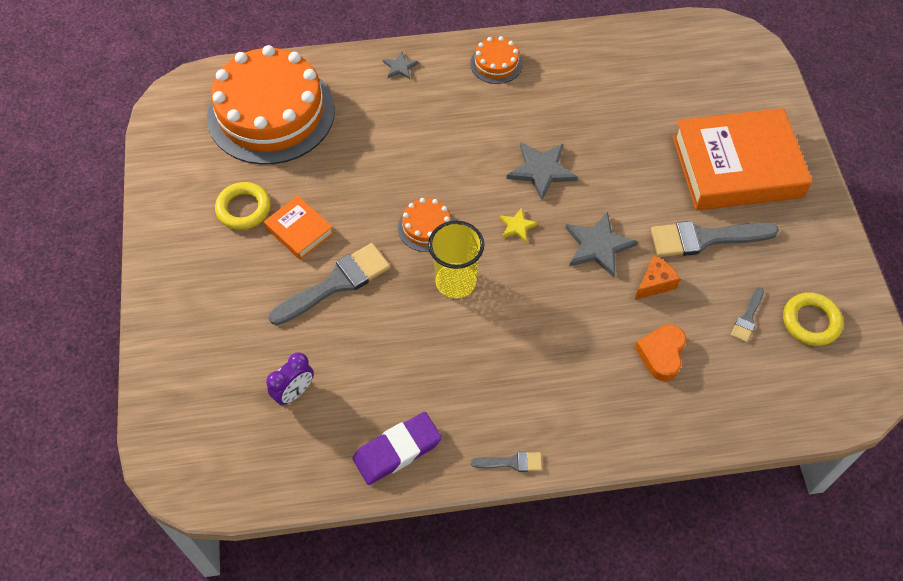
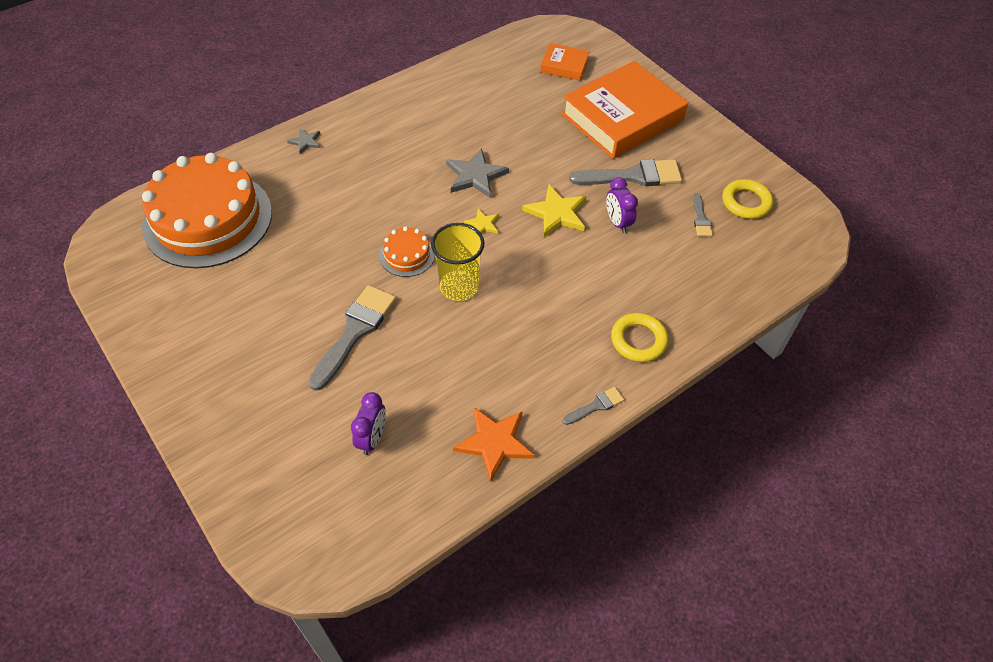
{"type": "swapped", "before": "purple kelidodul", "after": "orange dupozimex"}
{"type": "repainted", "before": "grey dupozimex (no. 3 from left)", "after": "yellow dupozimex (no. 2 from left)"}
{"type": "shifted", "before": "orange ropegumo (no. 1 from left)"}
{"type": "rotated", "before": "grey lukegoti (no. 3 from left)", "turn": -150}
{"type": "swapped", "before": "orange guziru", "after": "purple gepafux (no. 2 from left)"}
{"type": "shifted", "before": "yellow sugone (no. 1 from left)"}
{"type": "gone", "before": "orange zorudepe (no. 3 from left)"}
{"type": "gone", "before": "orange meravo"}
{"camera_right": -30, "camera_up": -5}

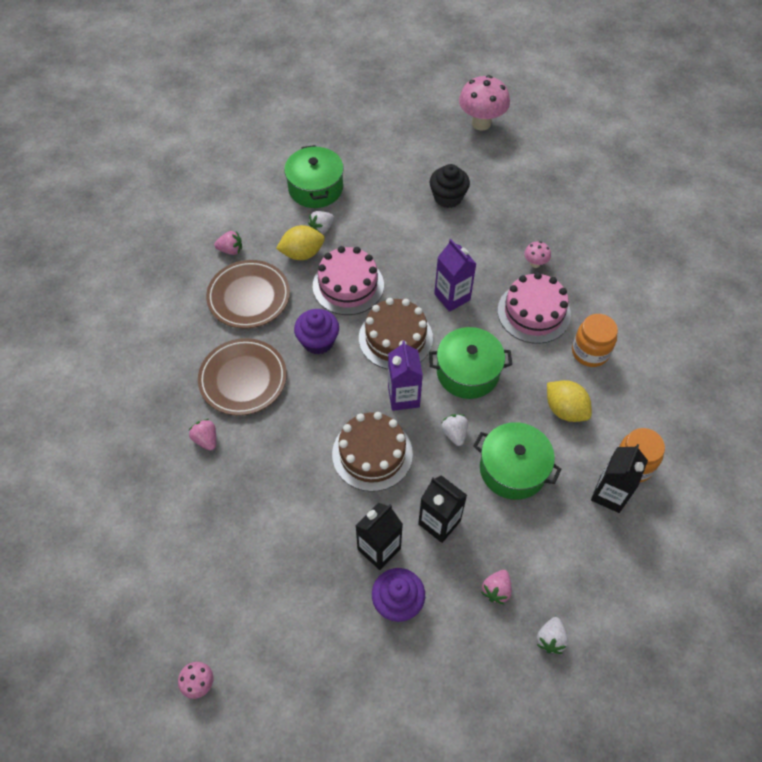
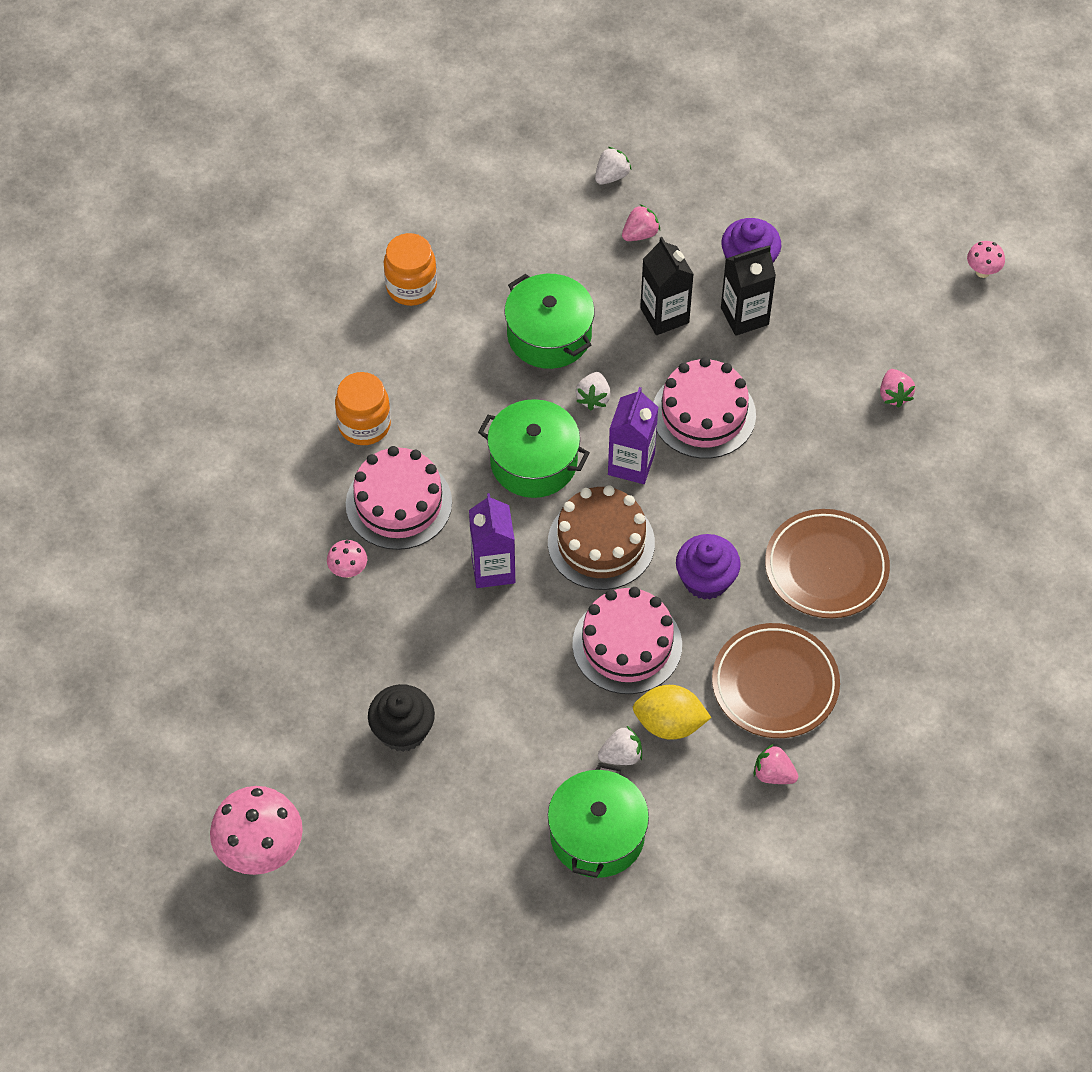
{"type": "repainted", "before": "brown zorudepe (no. 1 from left)", "after": "pink zorudepe (no. 3 from left)"}
{"type": "shifted", "before": "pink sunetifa (no. 1 from left in the first image)", "after": "pink sunetifa (no. 3 from left)"}
{"type": "gone", "before": "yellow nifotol (no. 2 from left)"}
{"type": "gone", "before": "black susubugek (no. 3 from left)"}
{"camera_right": -155, "camera_up": 0}

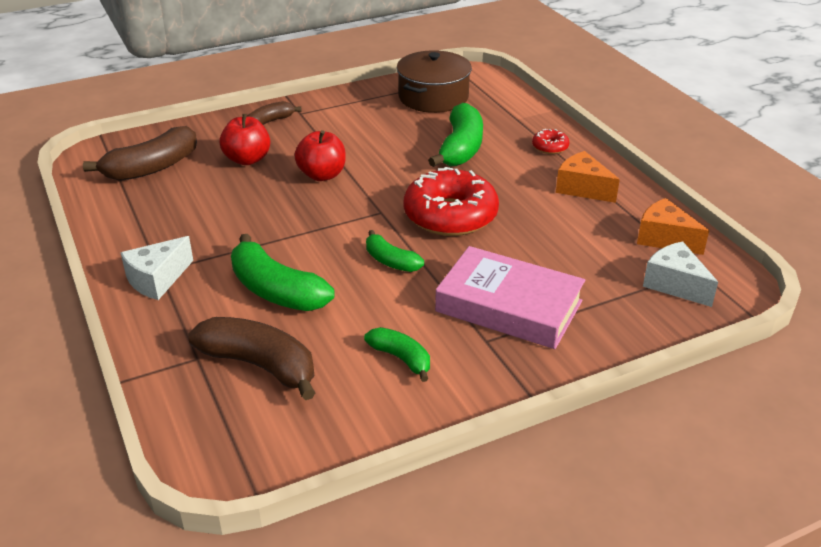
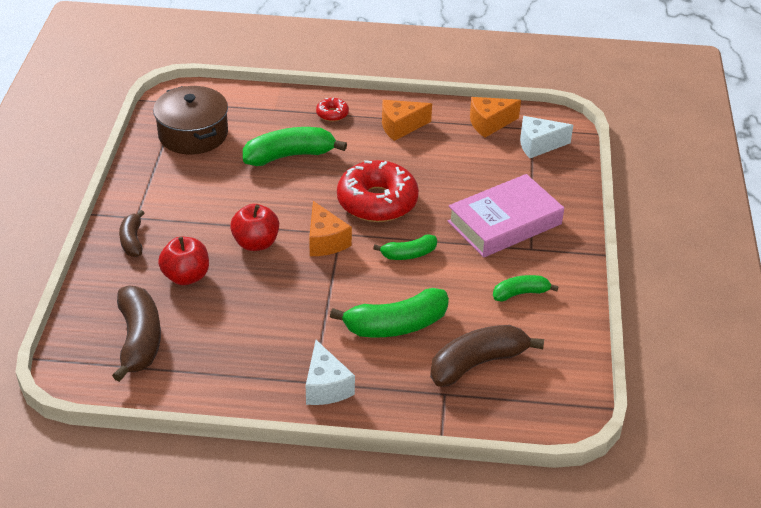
{"type": "rotated", "before": "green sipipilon (no. 4 from left in the first image)", "turn": -60}
{"type": "new", "after": "orange guziru (no. 1 from left)"}
{"camera_right": -60, "camera_up": 5}

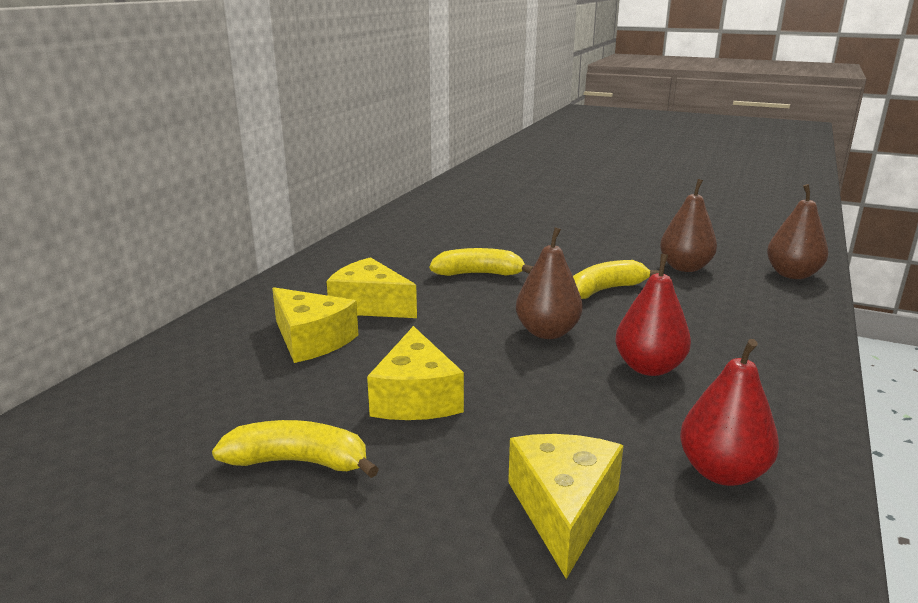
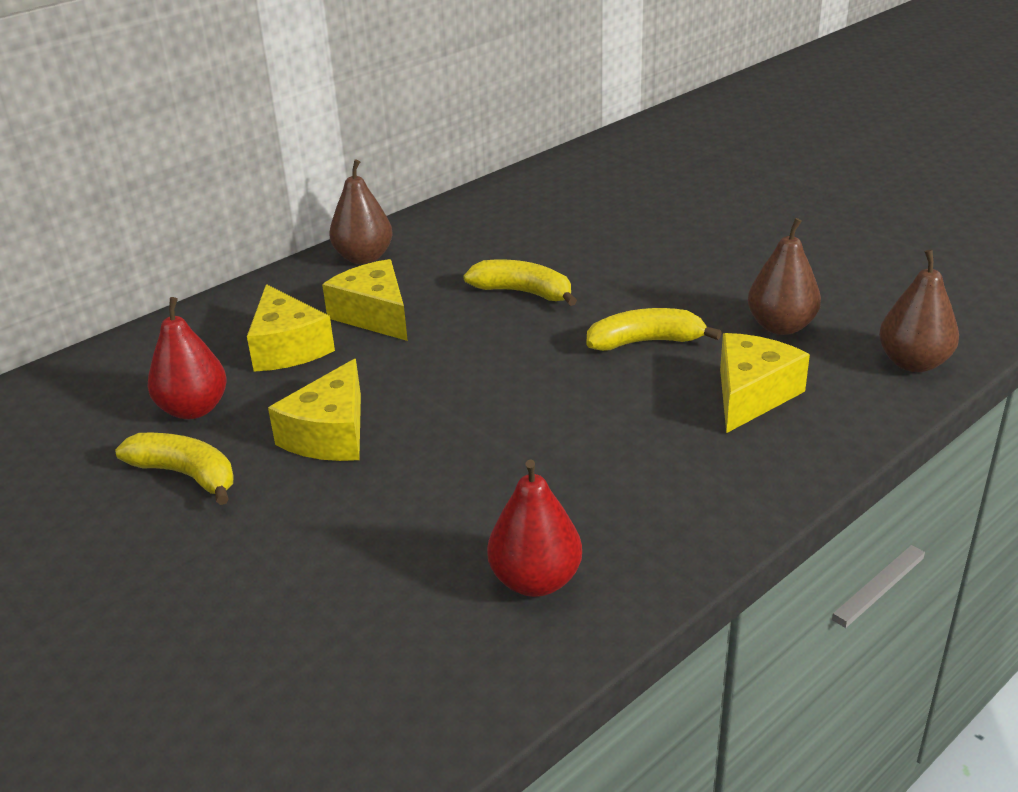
{"type": "shifted", "before": "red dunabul (no. 1 from left)"}
{"type": "shifted", "before": "brown dunabul (no. 1 from left)"}
{"type": "shifted", "before": "yellow guziru (no. 4 from left)"}
{"camera_right": 25, "camera_up": 10}

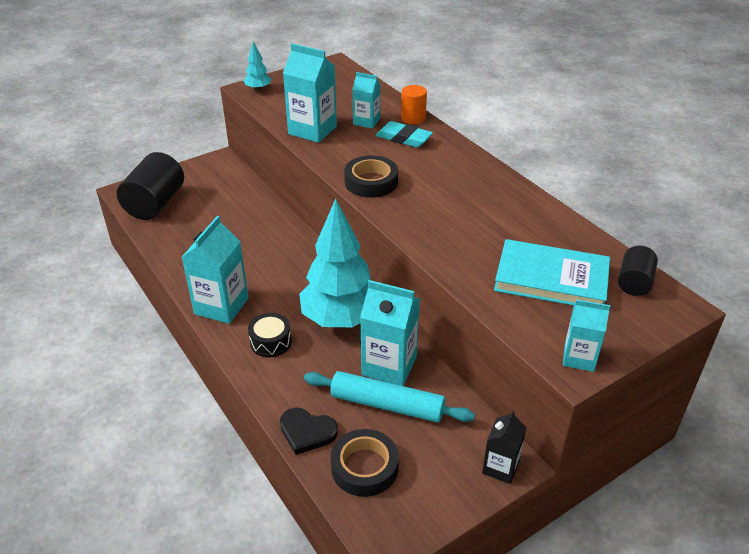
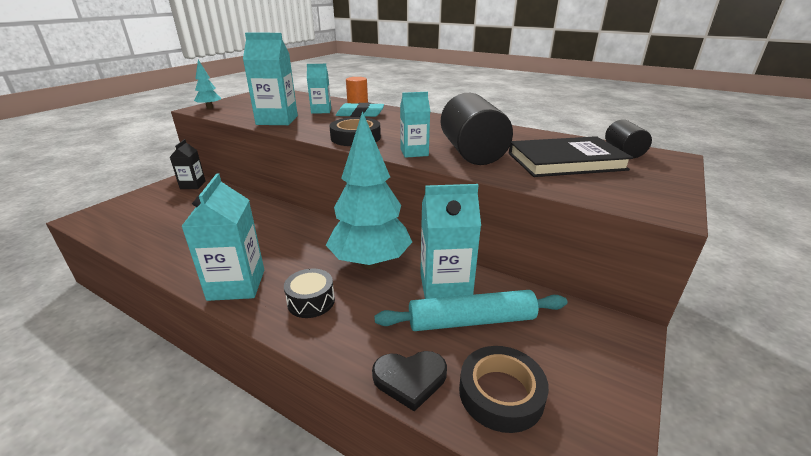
{"type": "shifted", "before": "black susubugek"}
{"type": "shifted", "before": "turquoise susubugek (no. 5 from left in the first image)", "after": "turquoise susubugek (no. 4 from left)"}
{"type": "shifted", "before": "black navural (no. 1 from left)"}
{"type": "repainted", "before": "turquoise ropegumo", "after": "black ropegumo"}
{"camera_right": -25, "camera_up": -10}

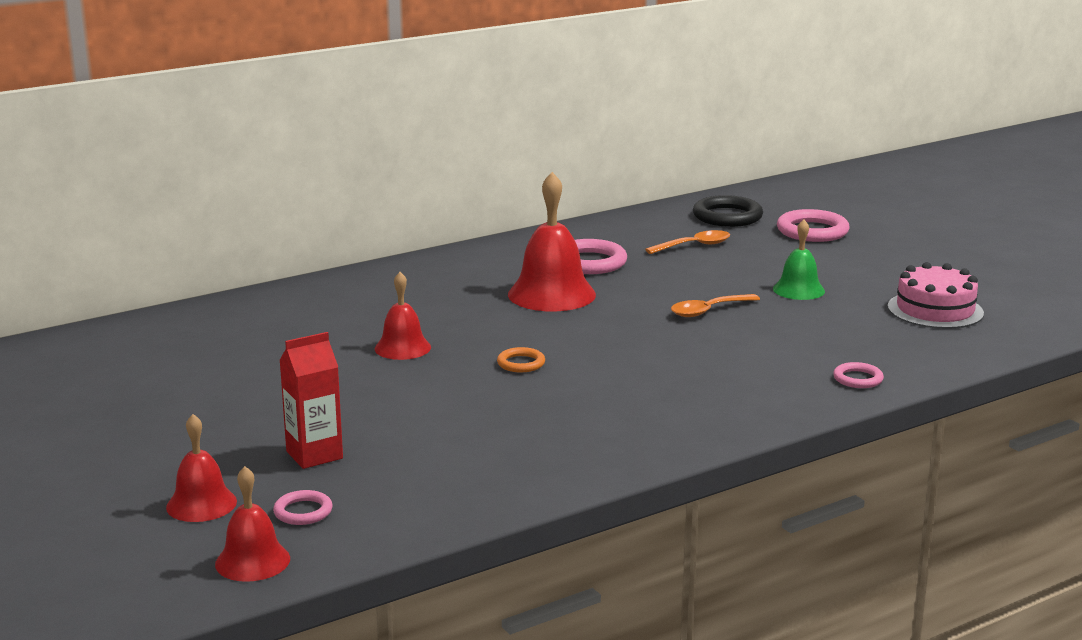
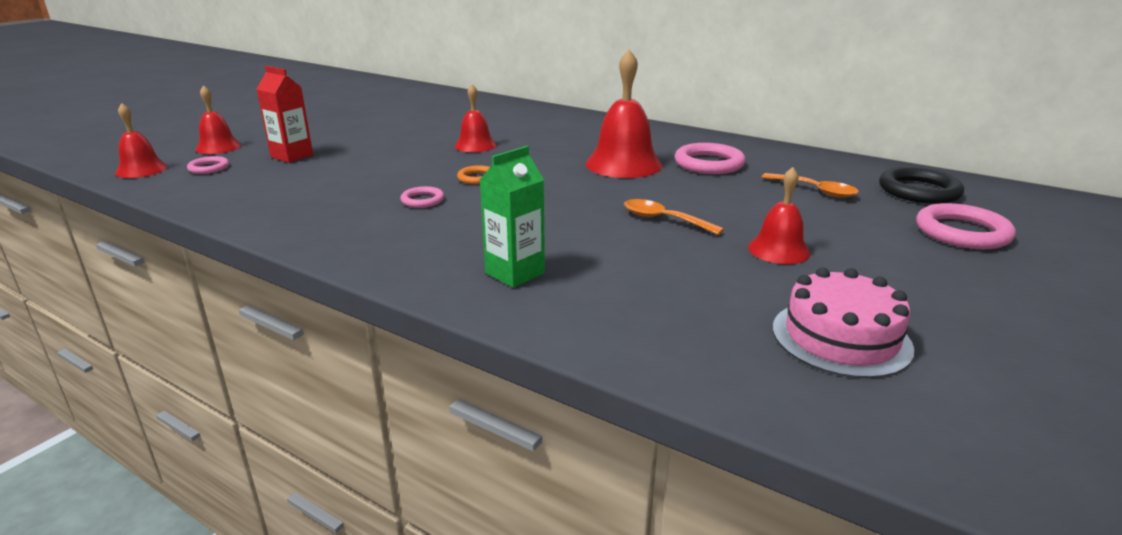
{"type": "shifted", "before": "pink sugone (no. 4 from left in the first image)", "after": "pink sugone (no. 2 from left)"}
{"type": "new", "after": "green susubugek"}
{"type": "repainted", "before": "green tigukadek", "after": "red tigukadek (no. 5 from left)"}
{"camera_right": 65, "camera_up": 5}

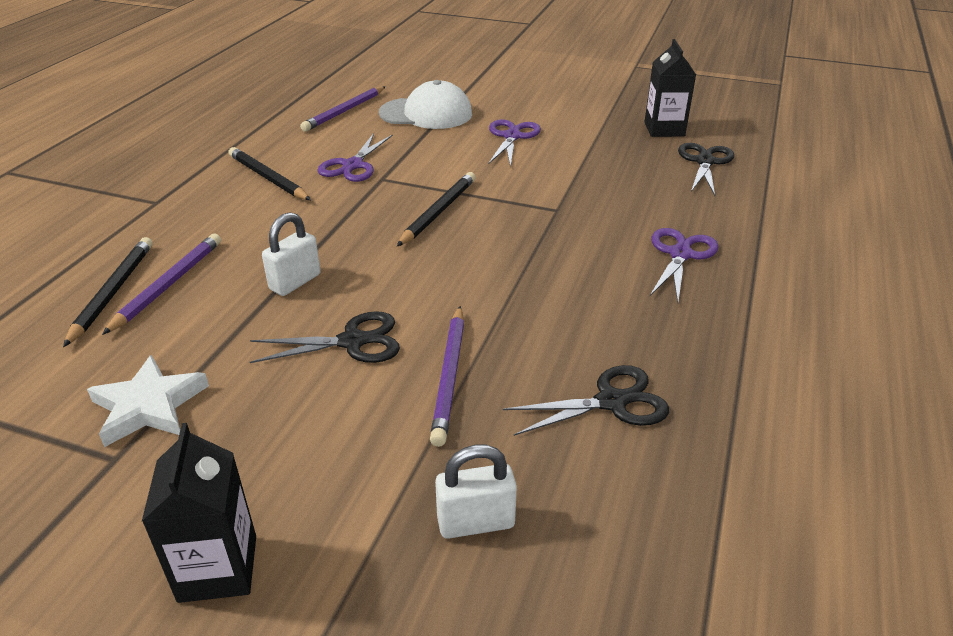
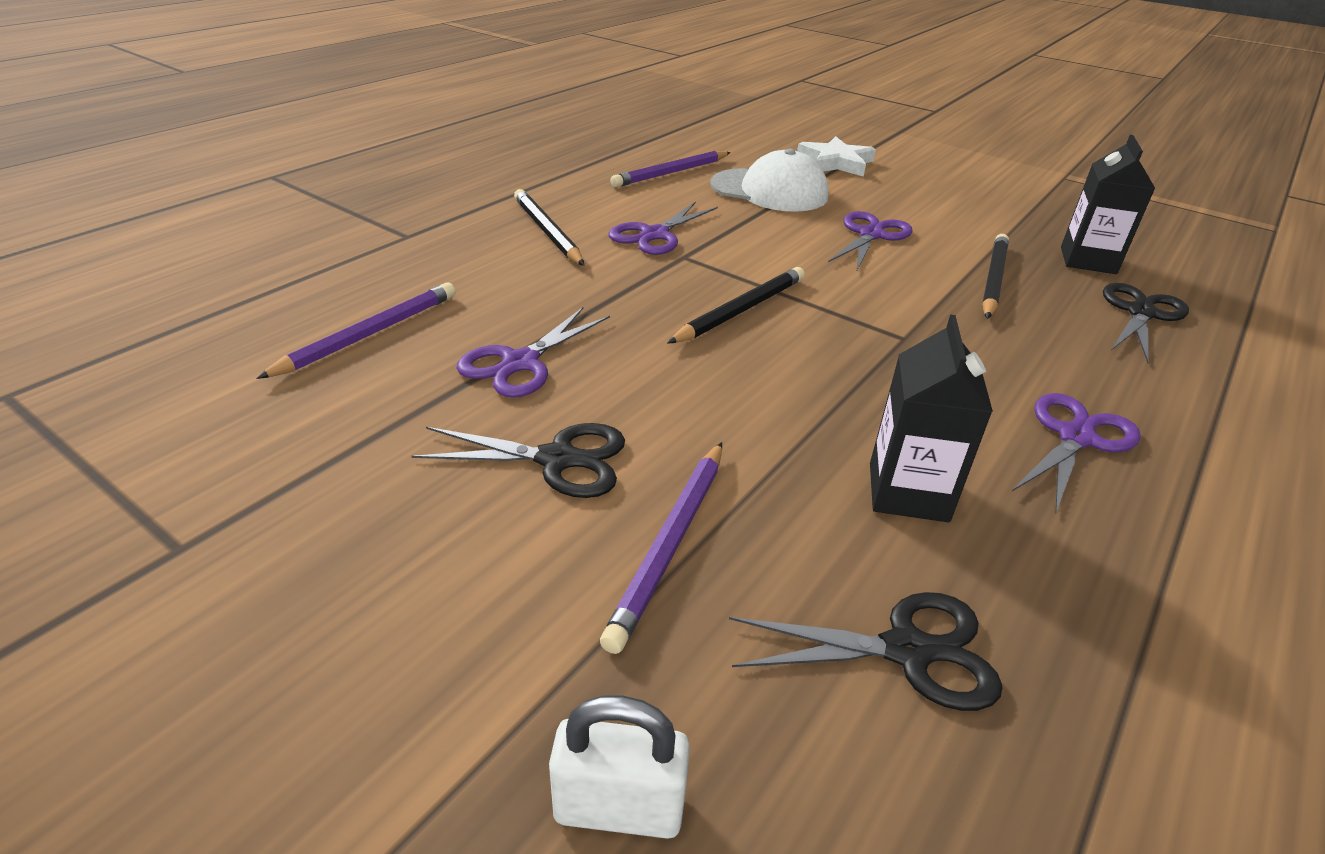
{"type": "swapped", "before": "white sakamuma (no. 1 from left)", "after": "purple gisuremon (no. 1 from left)"}
{"type": "shifted", "before": "white dupozimex"}
{"type": "shifted", "before": "black susubugek (no. 1 from left)"}
{"type": "shifted", "before": "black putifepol (no. 1 from left in the first image)", "after": "black putifepol (no. 3 from left)"}
{"camera_right": 15, "camera_up": 0}

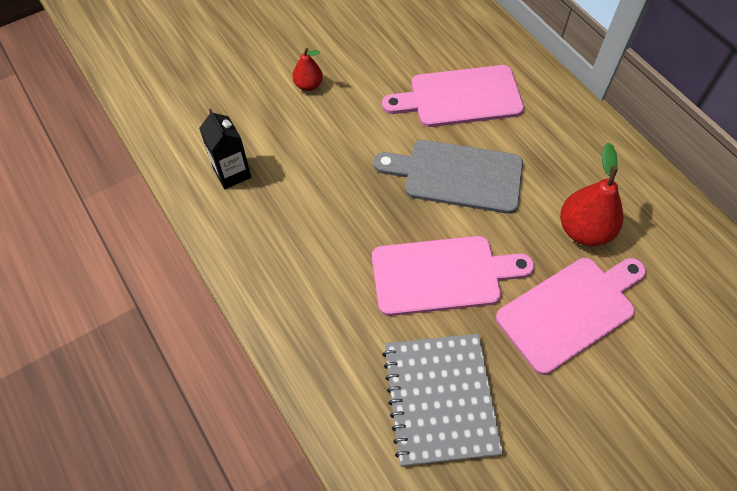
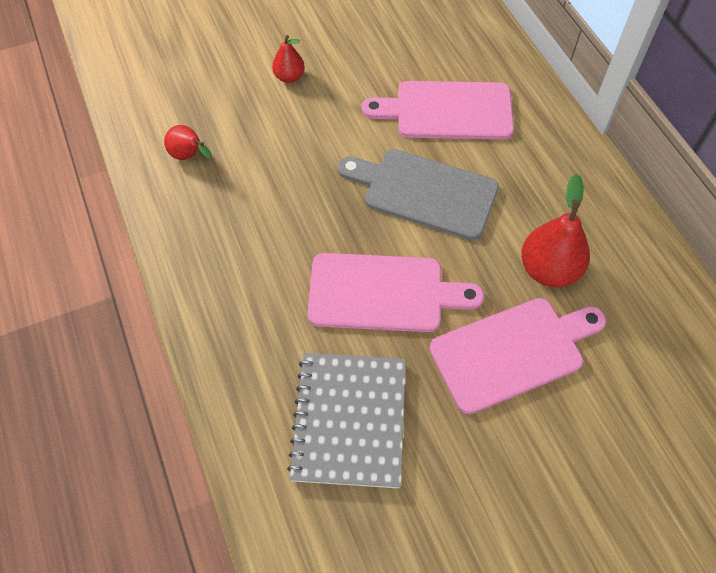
{"type": "swapped", "before": "black susubugek", "after": "red dunabul (no. 1 from left)"}
{"camera_right": 10, "camera_up": 0}

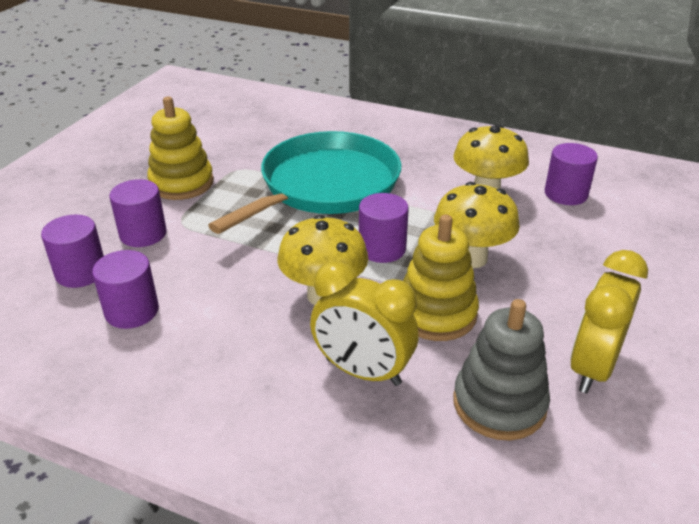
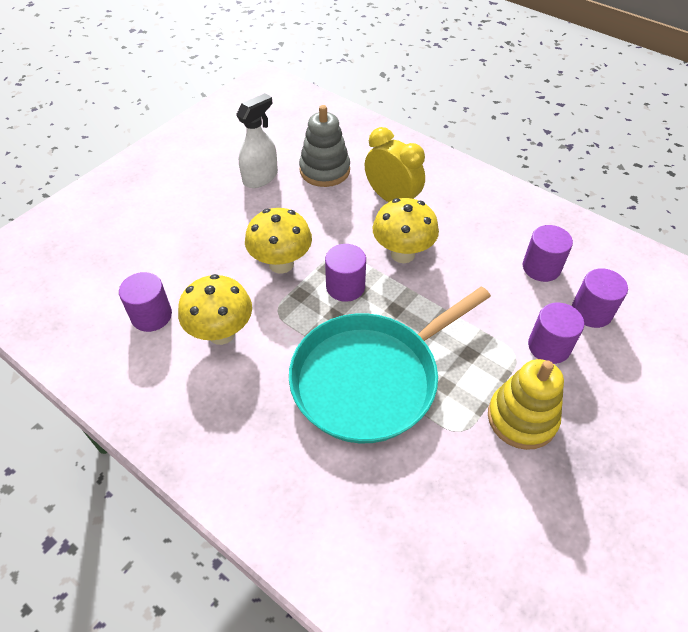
{"type": "swapped", "before": "yellow gepafux (no. 2 from left)", "after": "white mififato"}
{"type": "gone", "before": "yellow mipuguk (no. 2 from left)"}
{"camera_right": -165, "camera_up": 15}

